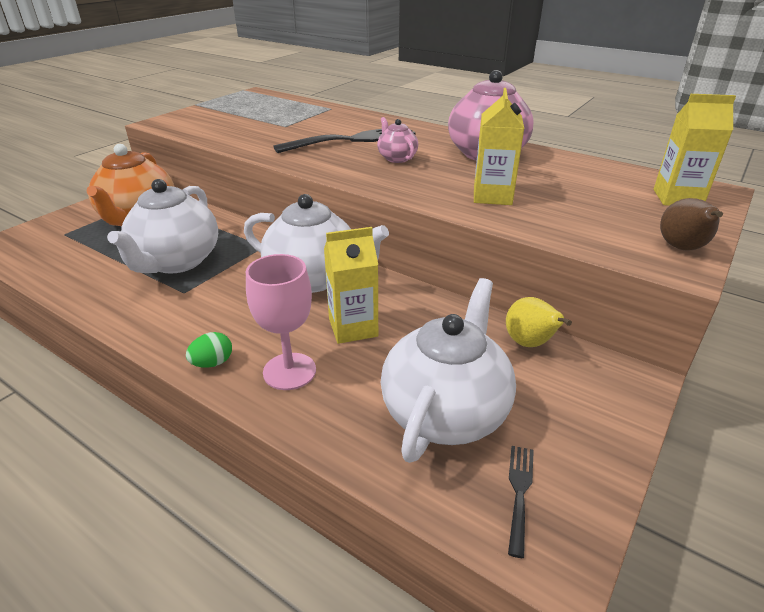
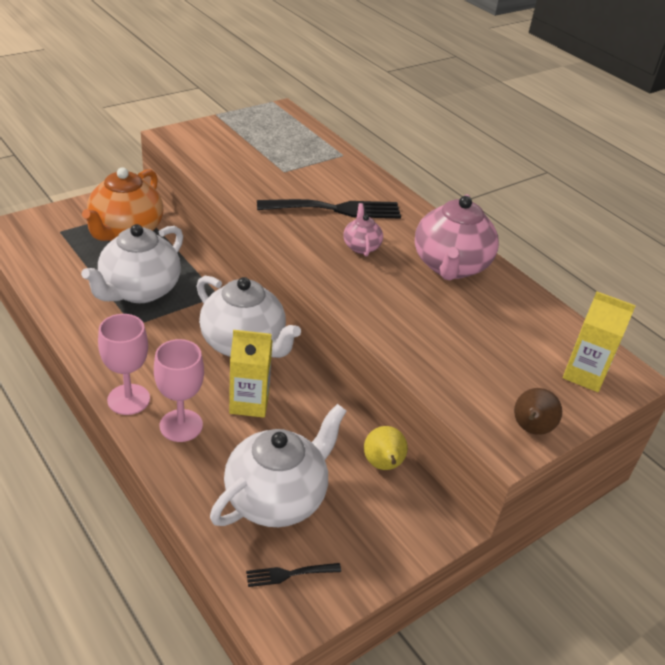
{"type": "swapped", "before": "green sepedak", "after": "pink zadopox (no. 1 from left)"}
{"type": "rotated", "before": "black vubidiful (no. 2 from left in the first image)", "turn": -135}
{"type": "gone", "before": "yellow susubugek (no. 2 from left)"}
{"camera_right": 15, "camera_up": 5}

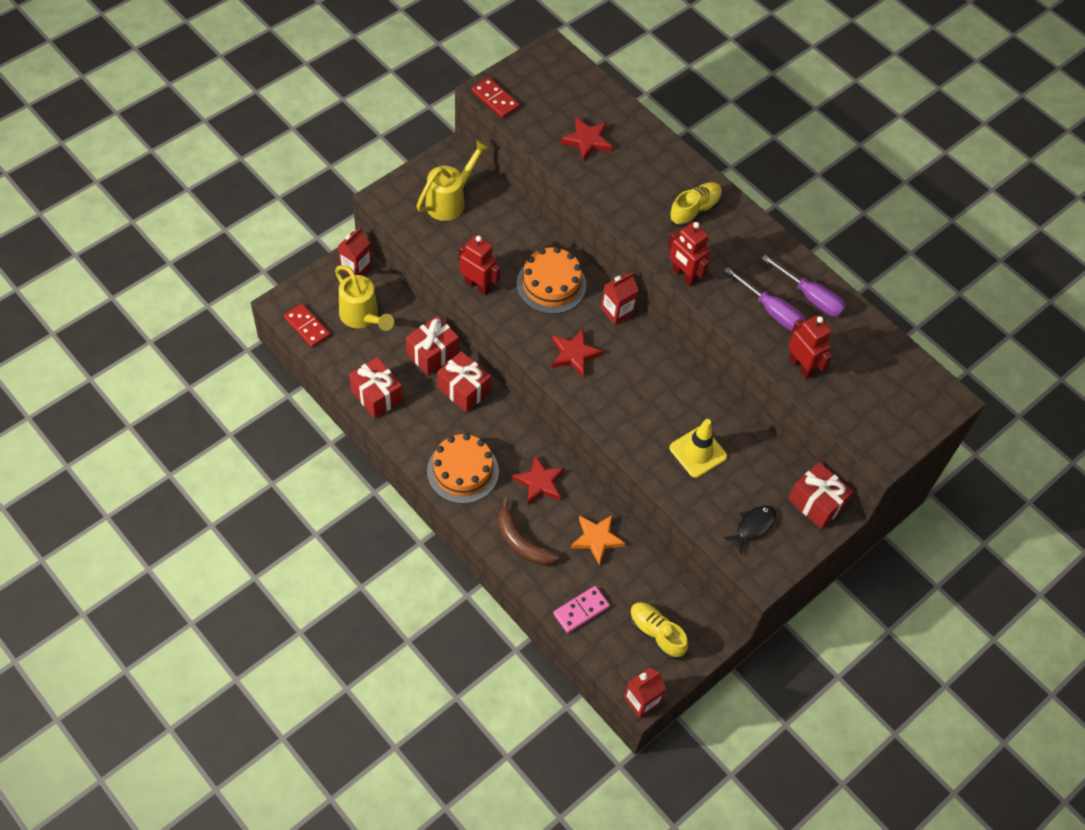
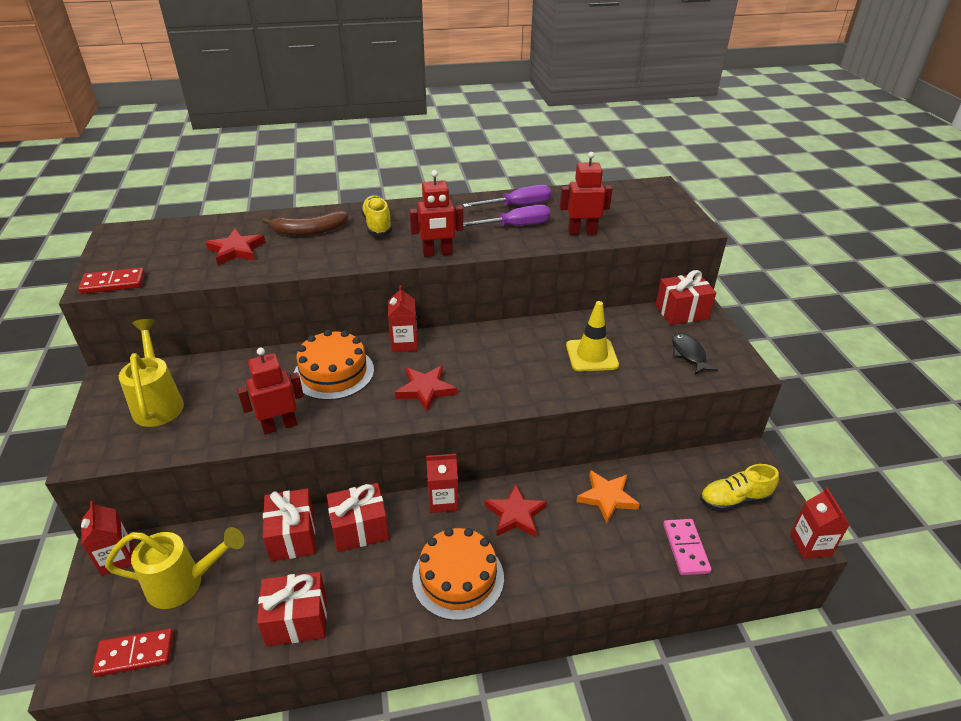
{"type": "shifted", "before": "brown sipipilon"}
{"type": "new", "after": "red susubugek (no. 3 from left)"}
{"camera_right": -55, "camera_up": -20}

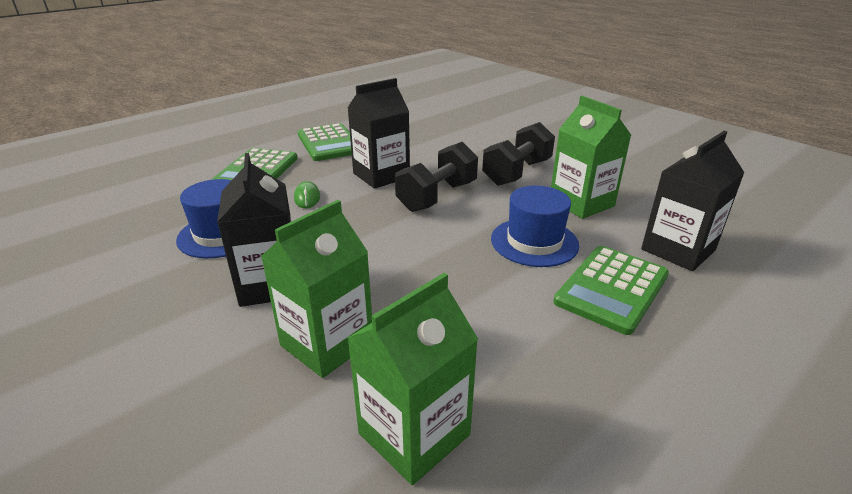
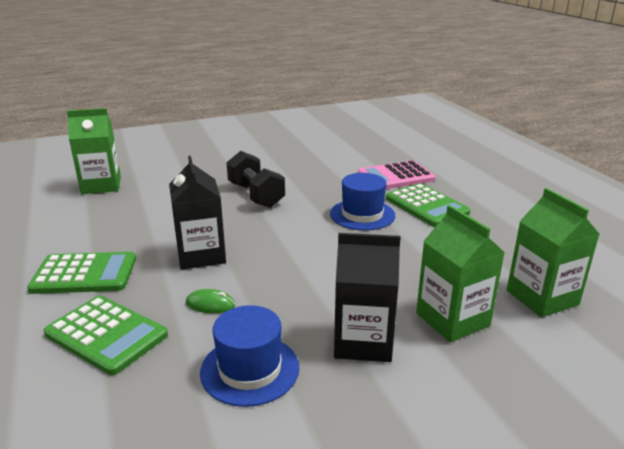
{"type": "shifted", "before": "green susubugek (no. 3 from left in the first image)", "after": "green susubugek (no. 1 from left)"}
{"type": "swapped", "before": "black susubugek (no. 3 from left)", "after": "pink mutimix"}
{"type": "gone", "before": "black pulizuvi (no. 1 from left)"}
{"camera_right": -70, "camera_up": -5}

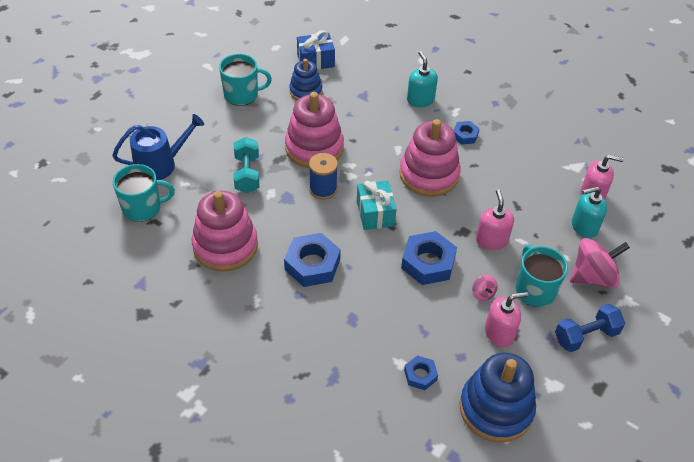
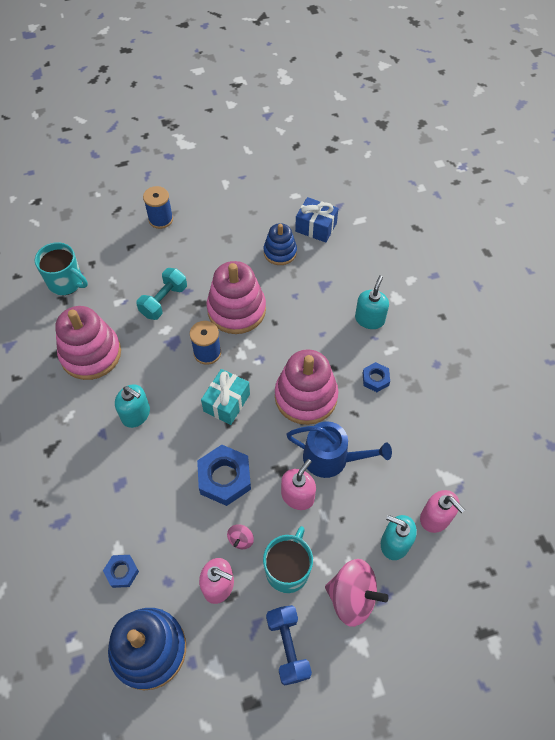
{"type": "swapped", "before": "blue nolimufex (no. 1 from left)", "after": "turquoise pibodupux (no. 1 from left)"}
{"type": "new", "after": "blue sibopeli (no. 1 from left)"}
{"type": "rotated", "before": "blue pulizuvi", "turn": 60}
{"type": "shifted", "before": "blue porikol"}
{"type": "gone", "before": "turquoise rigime (no. 2 from left)"}
{"camera_right": 40, "camera_up": 10}

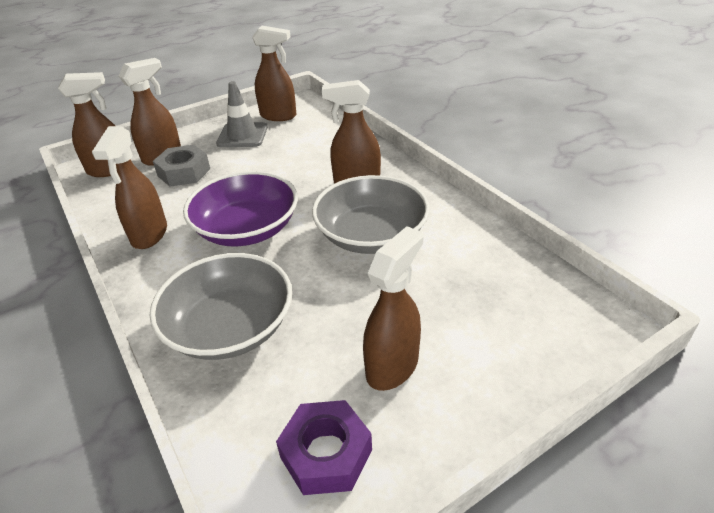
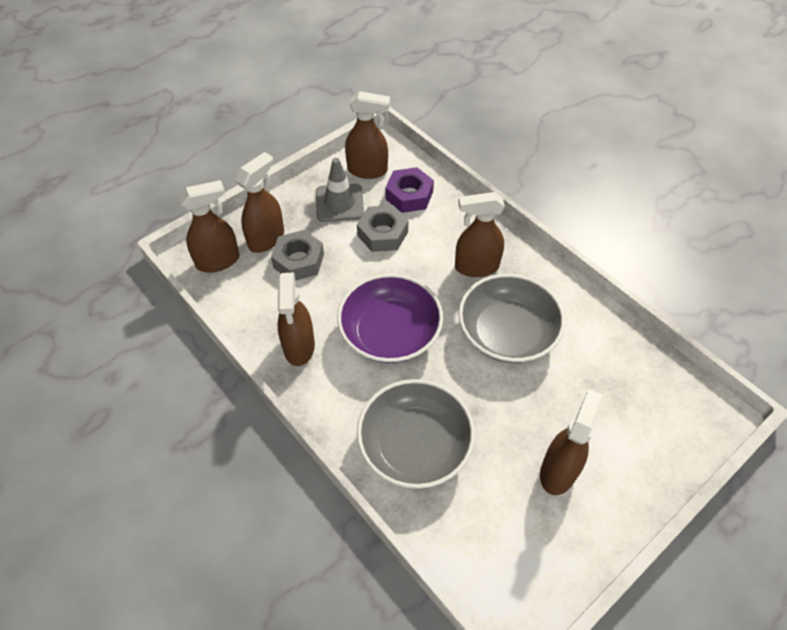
{"type": "new", "after": "grey nolimufex (no. 2 from left)"}
{"type": "shifted", "before": "purple nolimufex"}
{"camera_right": -10, "camera_up": 15}

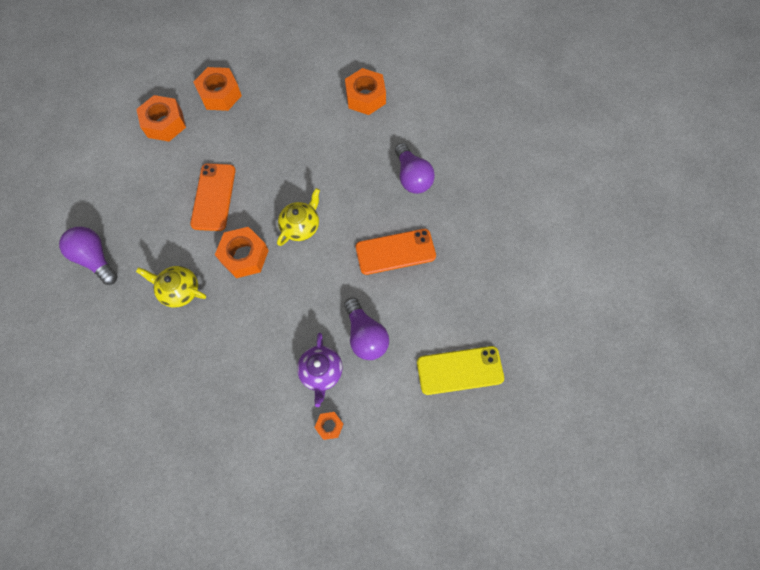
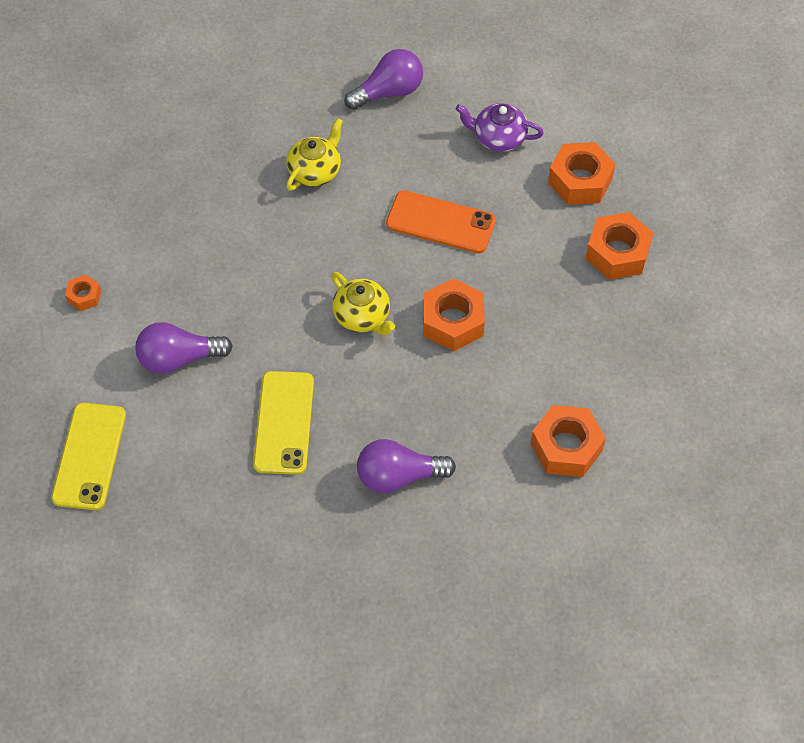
{"type": "repainted", "before": "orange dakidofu (no. 2 from left)", "after": "yellow dakidofu (no. 2 from left)"}
{"type": "shifted", "before": "orange nolimufex (no. 3 from left in the first image)", "after": "orange nolimufex (no. 2 from left)"}
{"type": "shifted", "before": "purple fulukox"}
{"camera_right": 105, "camera_up": -10}

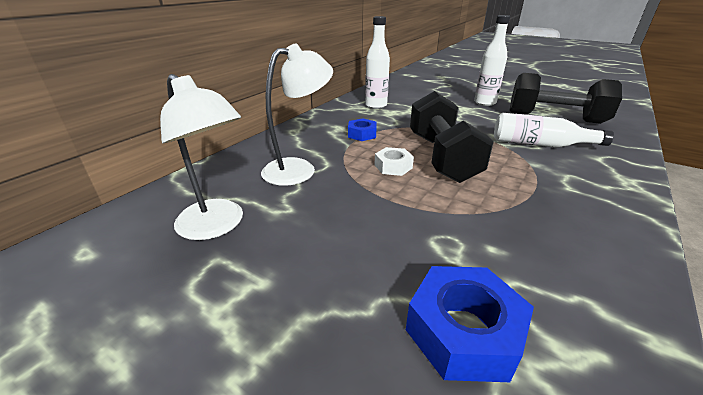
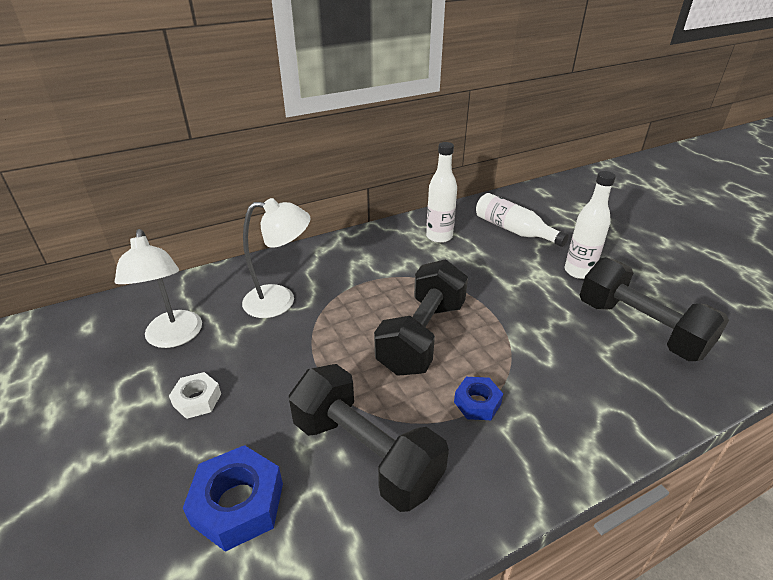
{"type": "shifted", "before": "white nolimufex"}
{"type": "new", "after": "black pulizuvi (no. 1 from left)"}
{"type": "shifted", "before": "blue nolimufex (no. 1 from left in the first image)", "after": "blue nolimufex (no. 2 from left)"}
{"type": "shifted", "before": "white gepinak (no. 3 from left in the first image)", "after": "white gepinak (no. 2 from left)"}
{"camera_right": 30, "camera_up": 5}

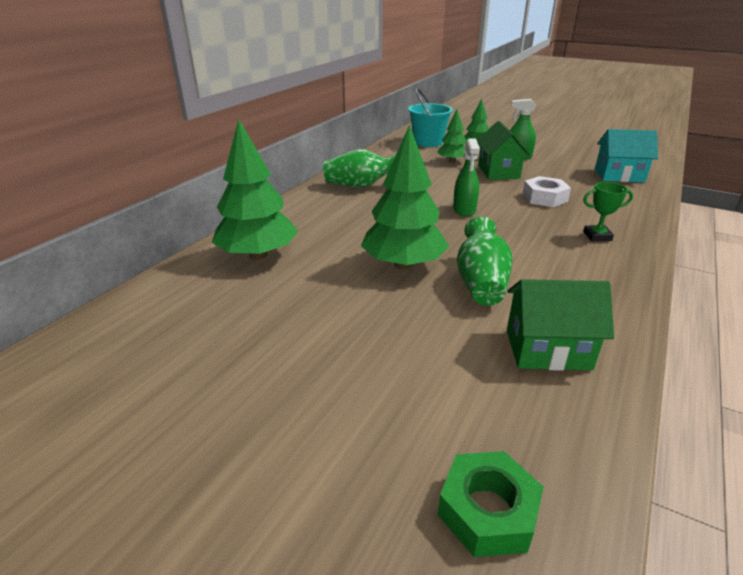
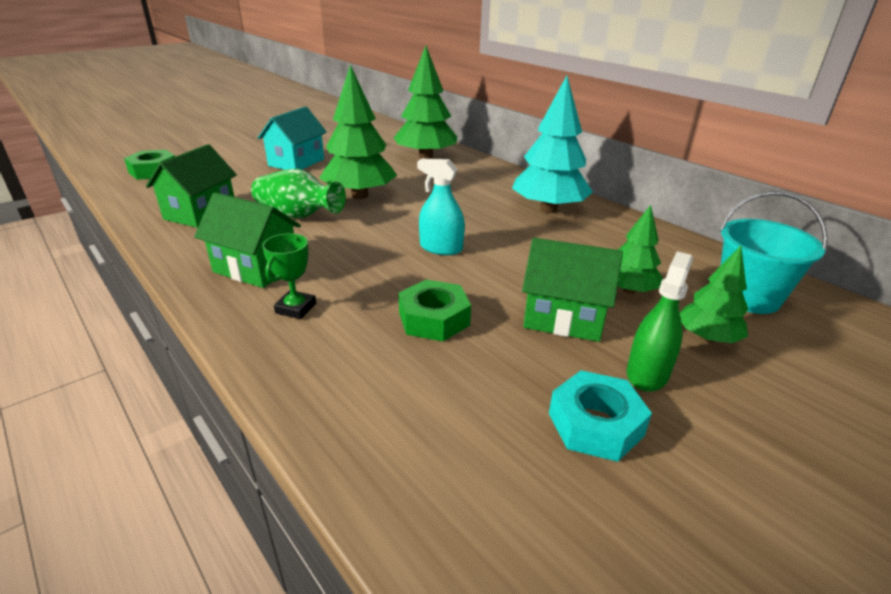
{"type": "new", "after": "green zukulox (no. 2 from left)"}
{"type": "shifted", "before": "turquoise zukulox"}
{"type": "repainted", "before": "white nolimufex", "after": "green nolimufex (no. 2 from left)"}
{"type": "repainted", "before": "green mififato (no. 1 from left)", "after": "turquoise mififato"}
{"type": "swapped", "before": "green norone (no. 1 from left)", "after": "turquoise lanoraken"}
{"type": "new", "after": "turquoise nolimufex"}
{"camera_right": 110, "camera_up": 0}

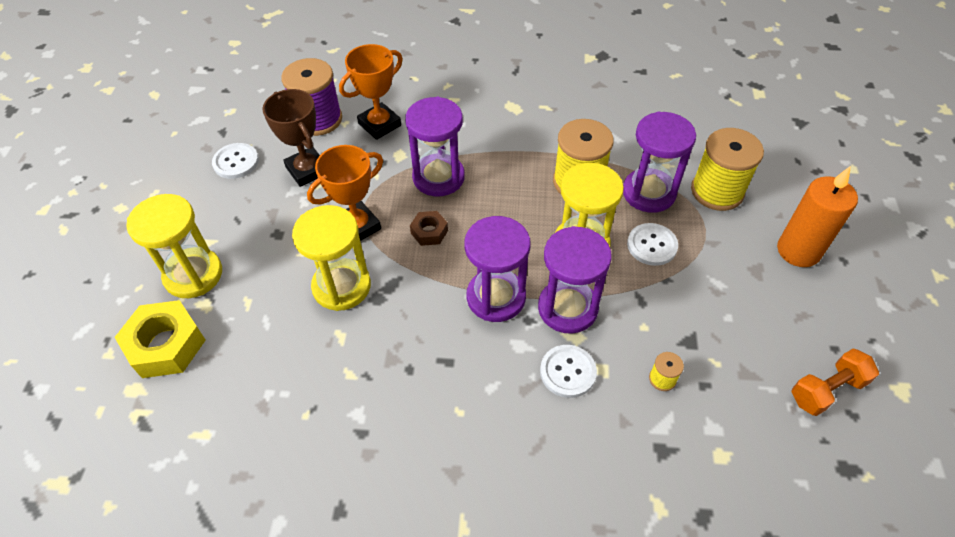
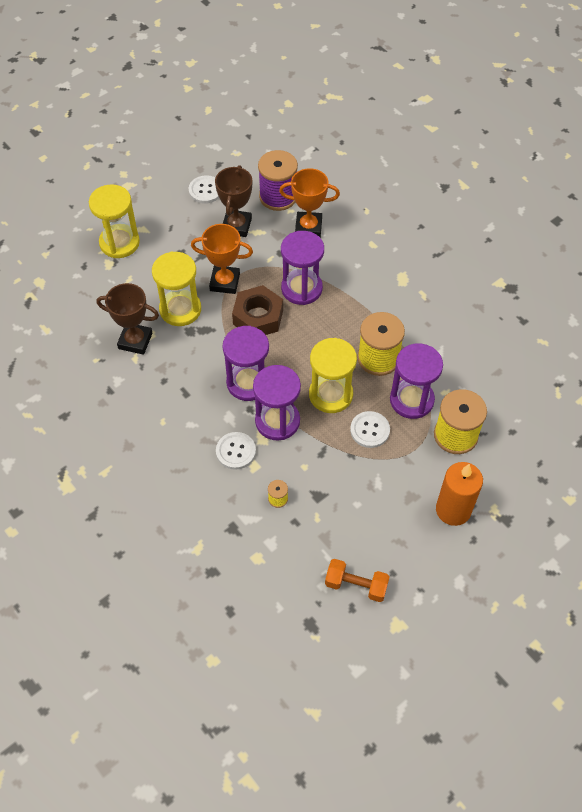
{"type": "new", "after": "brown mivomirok (no. 1 from left)"}
{"type": "scaled", "before": "brown nolimufex", "scale": 1.86}
{"type": "gone", "before": "yellow nolimufex"}
{"camera_right": 45, "camera_up": 5}

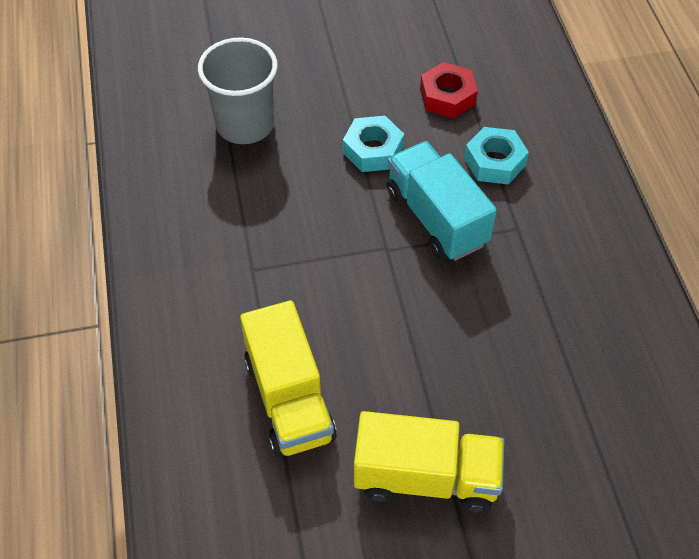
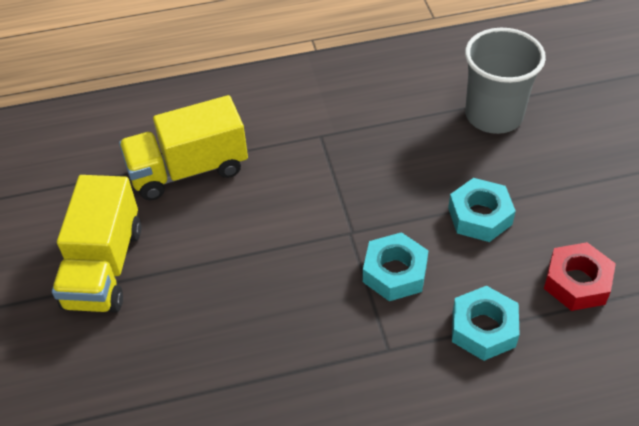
{"type": "swapped", "before": "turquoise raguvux", "after": "turquoise nolimufex (no. 1 from left)"}
{"camera_right": 90, "camera_up": -5}

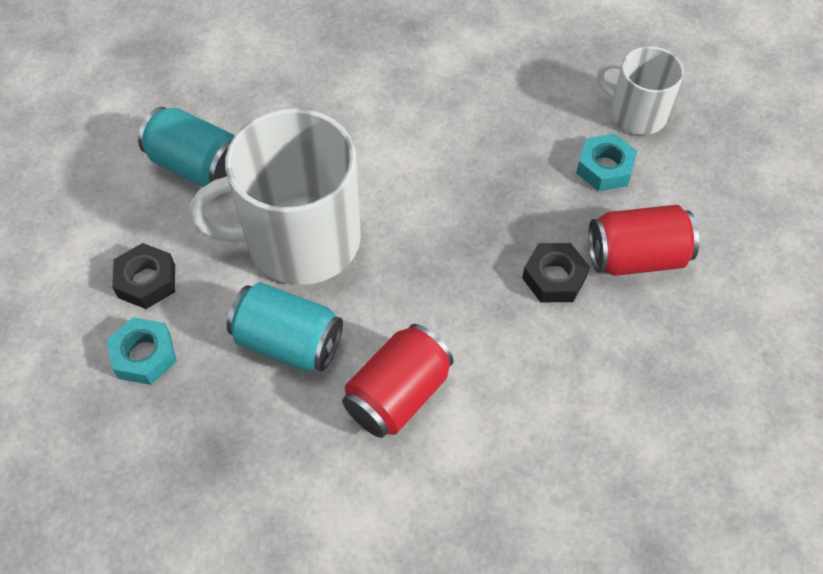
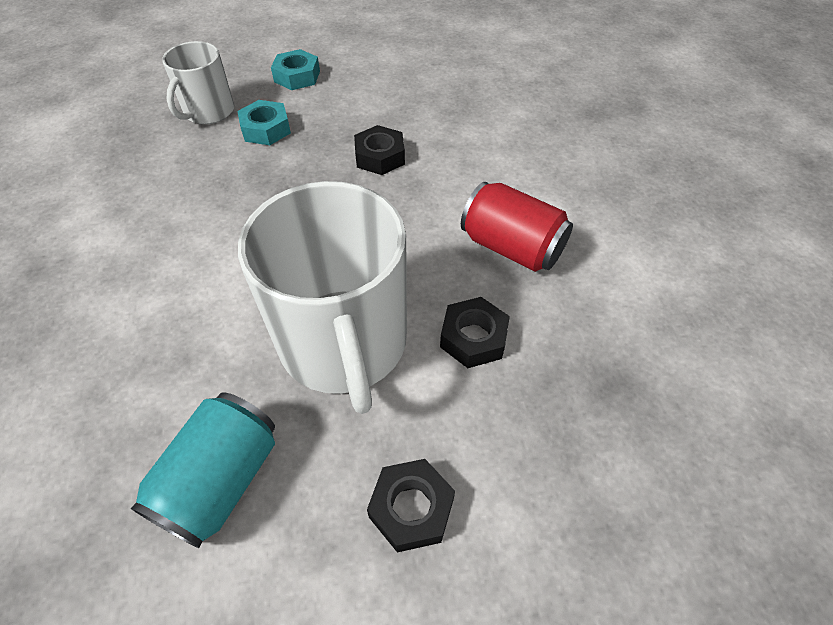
{"type": "shifted", "before": "turquoise nolimufex (no. 1 from left in the first image)", "after": "turquoise nolimufex (no. 2 from left)"}
{"type": "swapped", "before": "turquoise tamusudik (no. 2 from left)", "after": "black nolimufex (no. 3 from left)"}
{"type": "gone", "before": "red tamusudik (no. 2 from left)"}
{"camera_right": -95, "camera_up": -5}

